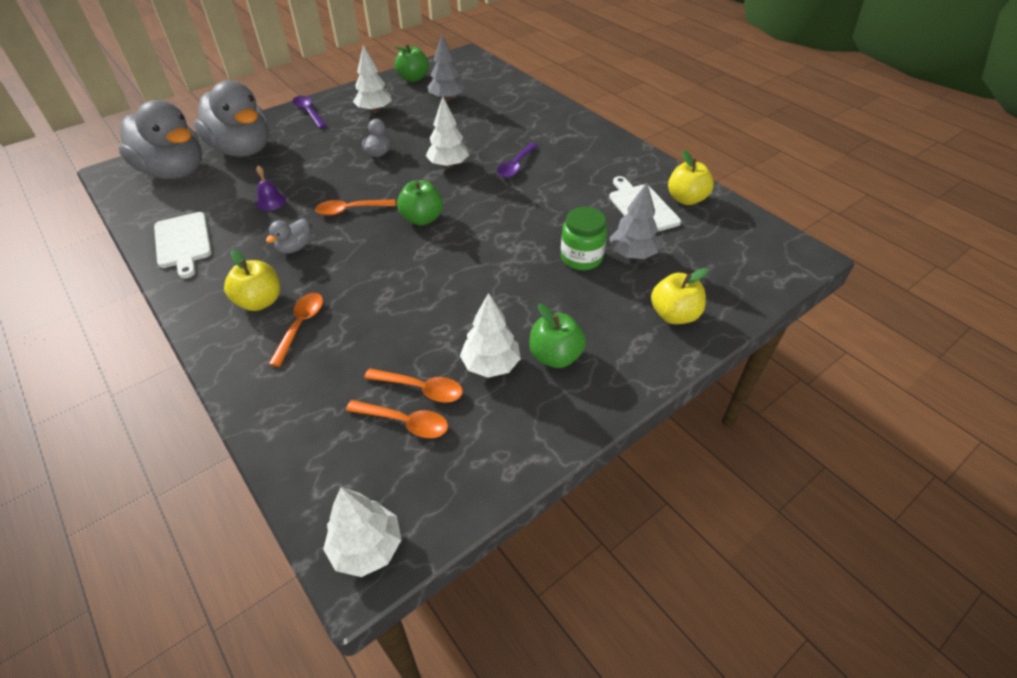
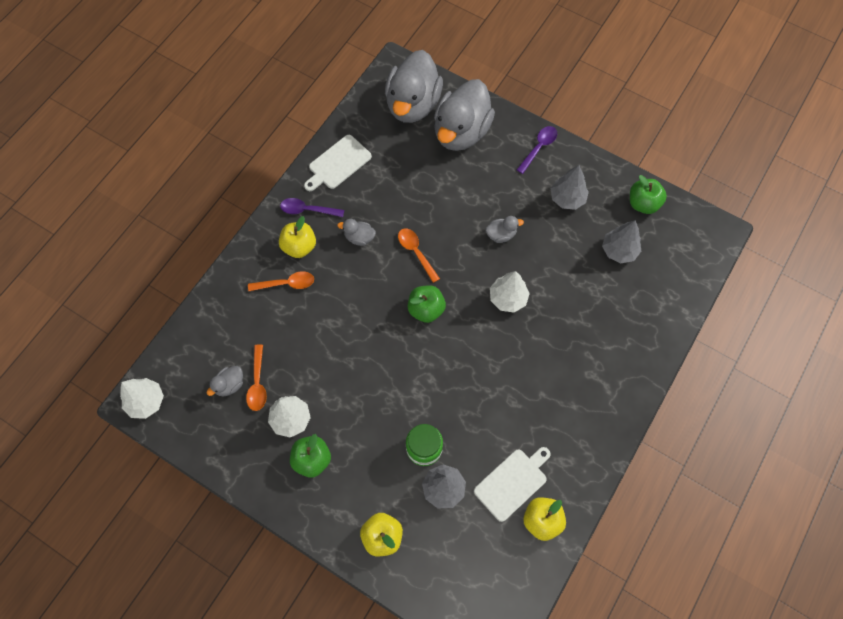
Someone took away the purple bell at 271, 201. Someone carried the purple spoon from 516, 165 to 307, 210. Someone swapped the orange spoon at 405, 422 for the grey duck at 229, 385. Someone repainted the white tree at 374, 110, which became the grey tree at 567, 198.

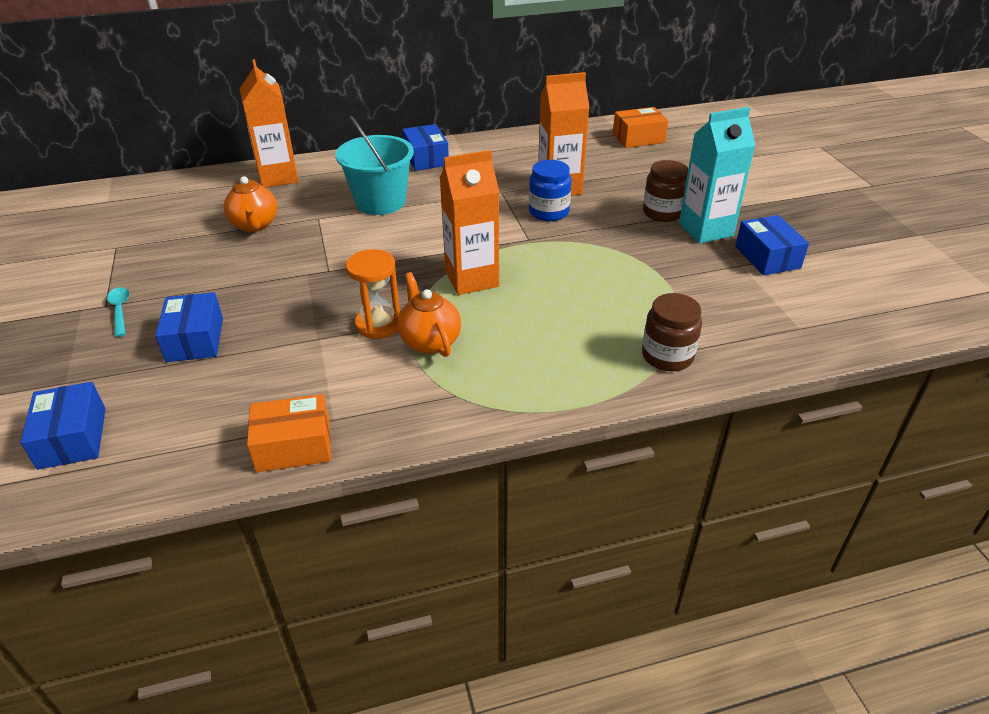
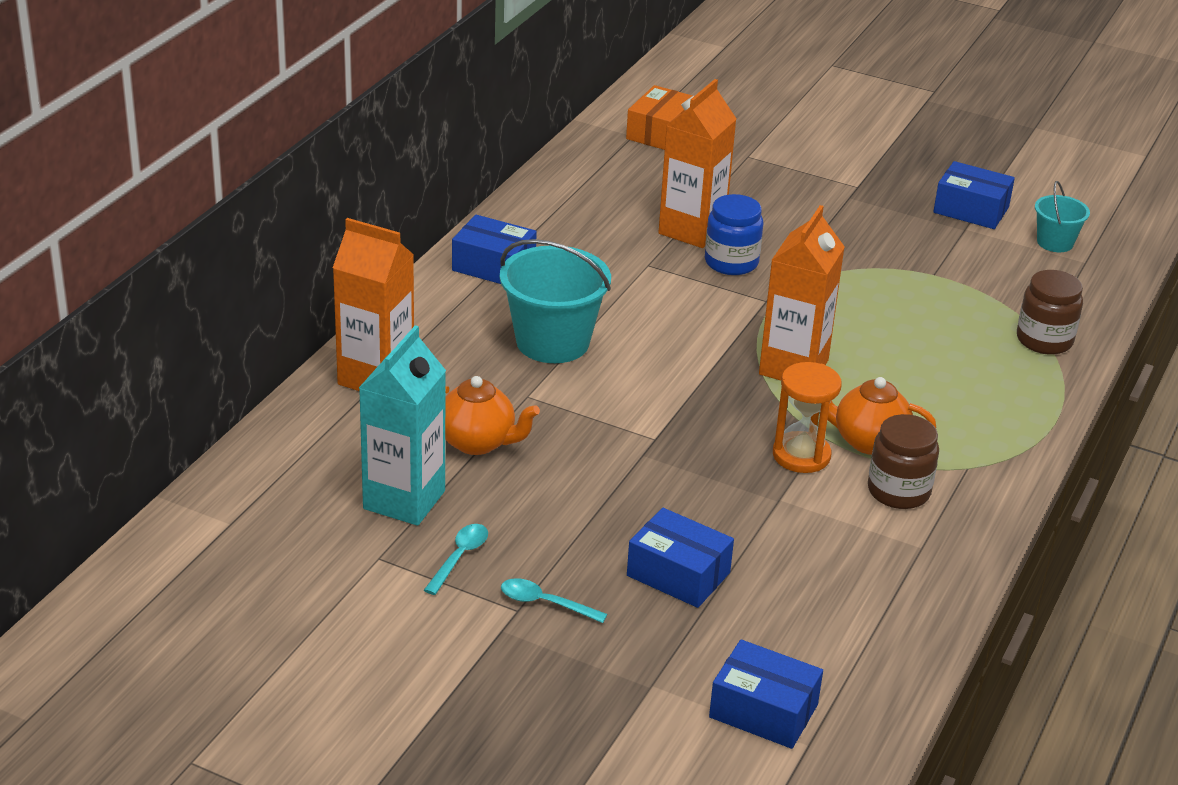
Someone took away the orange box at 293, 446. Someone put down the turquoise spoon at 459, 557. Someone put down the turquoise bucket at 1055, 242. Someone carried the brown jar from 662, 212 to 898, 491. Someone carried the turquoise carton from 705, 230 to 404, 500.

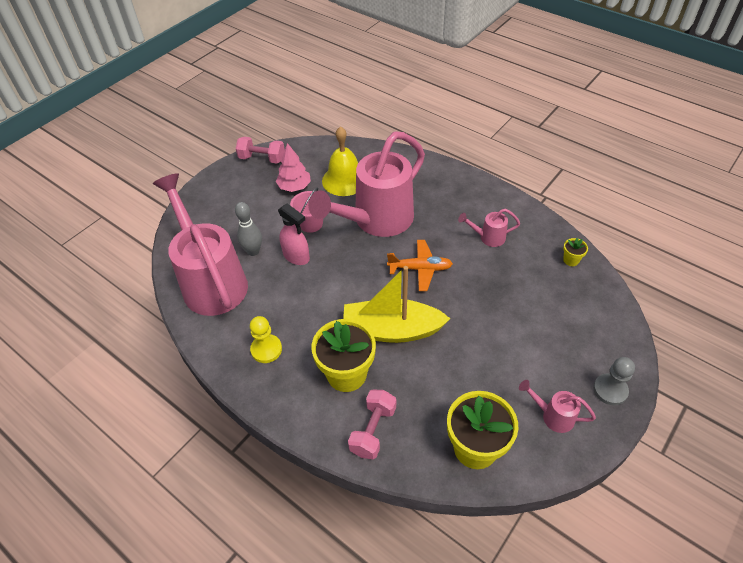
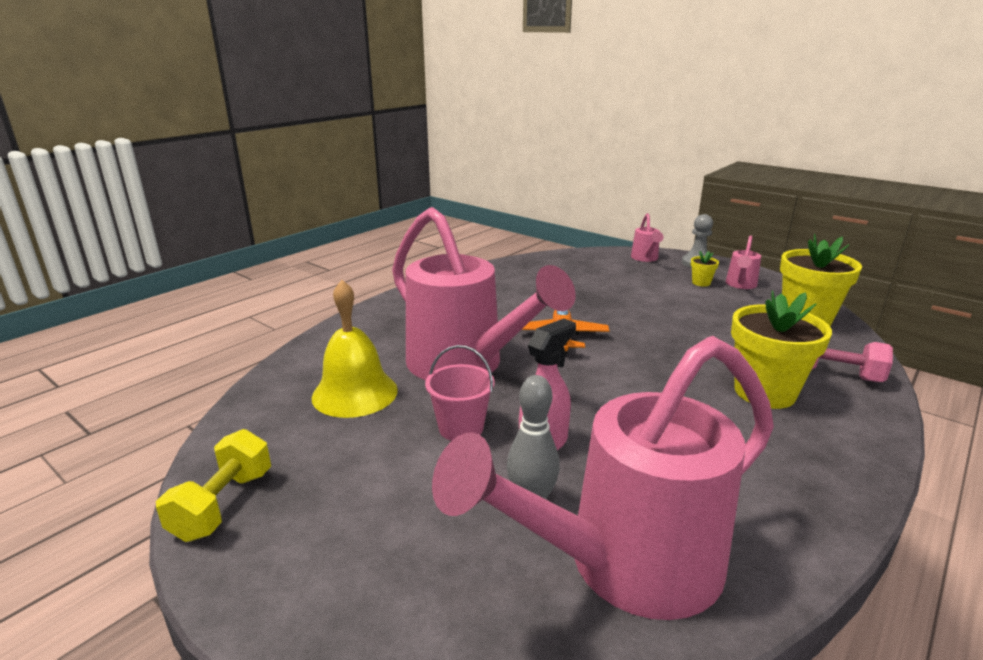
Someone took away the yellow pawn at 266, 349. Someone took away the pink tree at 294, 187. Someone took away the yellow boat at 391, 330. Someone carried the pink watering can from 488, 237 to 645, 258. Someone carried the yellow flower pot from 571, 260 to 701, 283. Someone repainted the pink dumbbell at 262, 158, which became the yellow dumbbell at 223, 504.

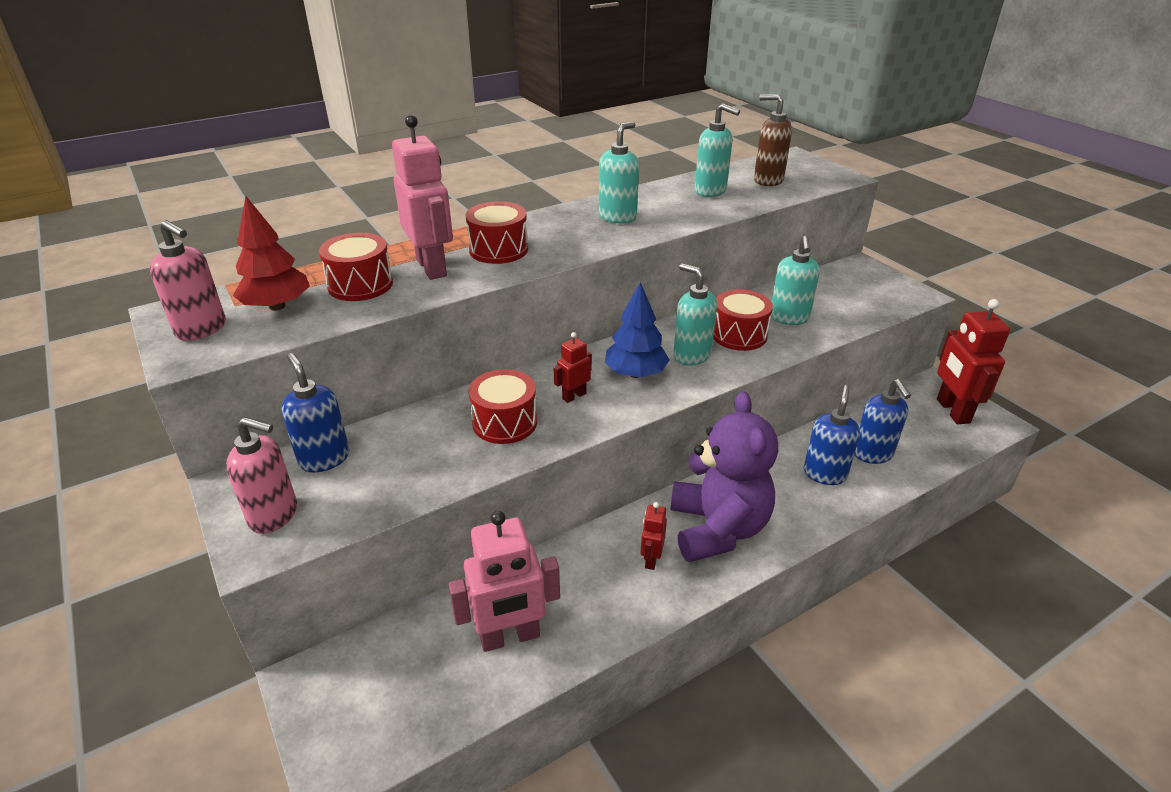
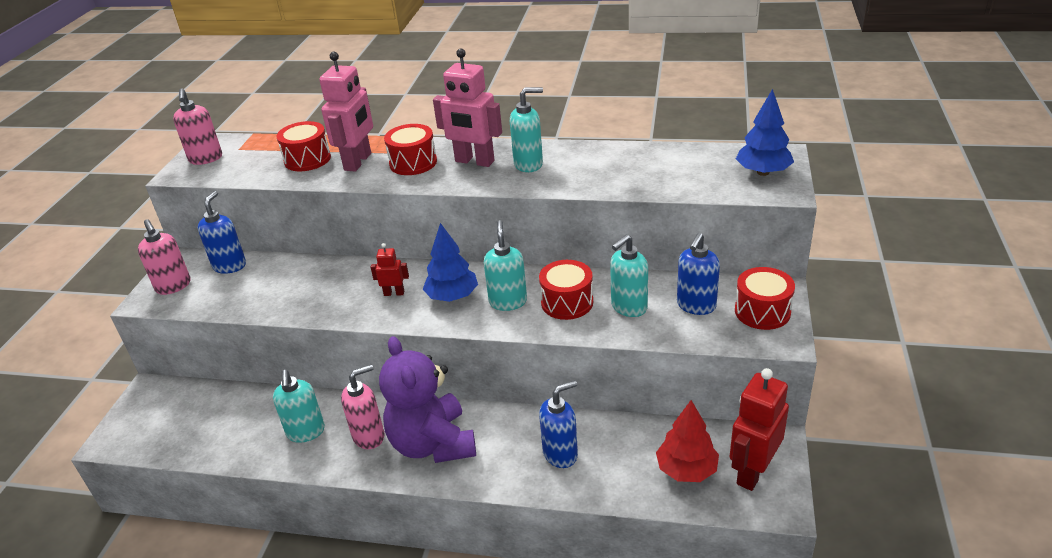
Someone took away the brown soap dispenser at 767, 180. Someone put down the blue tree at 763, 172. Someone carried the red tree from 277, 306 to 686, 470. Someone carried the pink robot from 510, 637 to 474, 161. Someone carried the red drum from 505, 422 to 762, 311. Someone carried the turquoise soap dispenser from 710, 191 to 306, 432. Someone carried the blue soap dispenser from 873, 454 to 696, 306. Someone swapped the red robot at 651, 559 for the pink soap dispenser at 369, 436. Someone rotated the purple teddy bear at 717, 529 by 120 degrees clockwise.

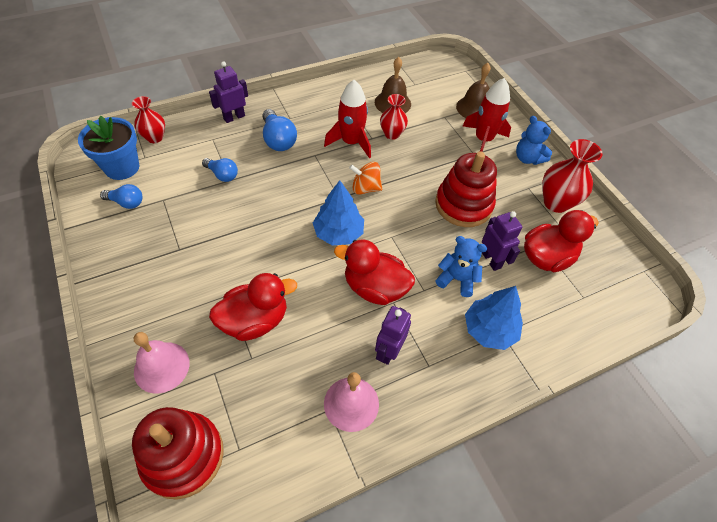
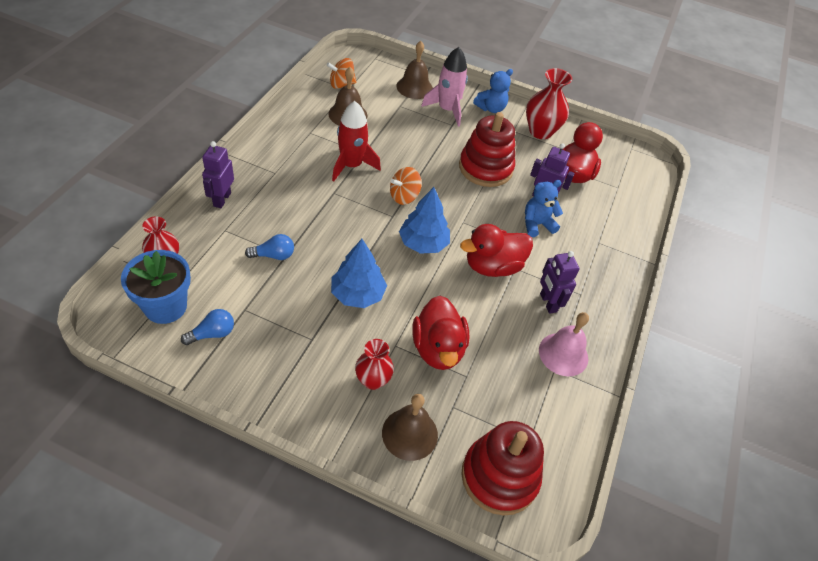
Someone took away the blue light bulb at 278, 140. Someone put down the orange spinning top at 341, 84. Someone carried the red vase from 392, 134 to 373, 380. Someone carried the blue tree from 489, 330 to 357, 294. Someone repainted the pink bell at 161, 367, which became the brown bell at 410, 433. Someone repainted the red rocket at 483, 140, which became the pink rocket at 447, 110. Someone rotated the red duck at 255, 320 by 150 degrees clockwise. Someone rotated the blue teddy bear at 527, 158 by 45 degrees counterclockwise.

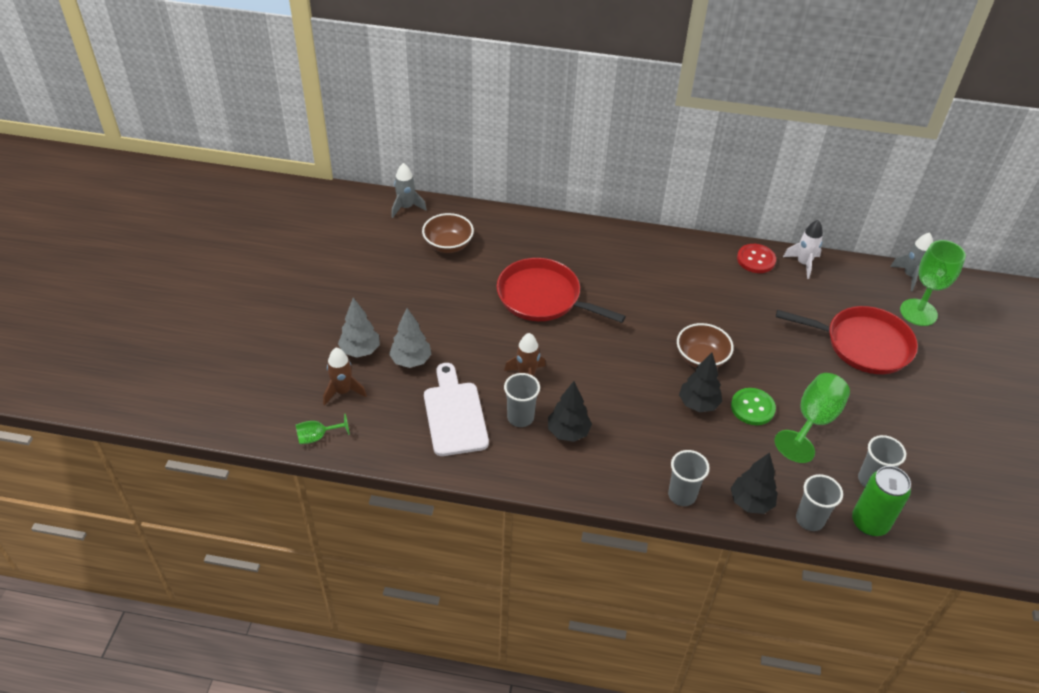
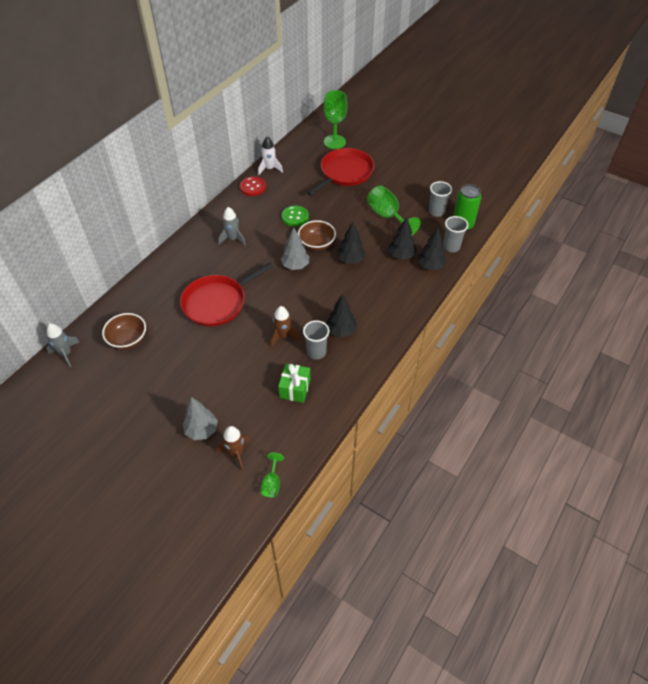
Someone took away the grey cup at 682, 495. Someone put down the black tree at 401, 255. Someone carried the grey tree from 411, 360 to 295, 266. Someone carried the green button from 752, 407 to 295, 217. Someone carried the grey rocket from 910, 276 to 233, 239. Someone swapped the white cutting board at 454, 414 for the green gift at 295, 389.

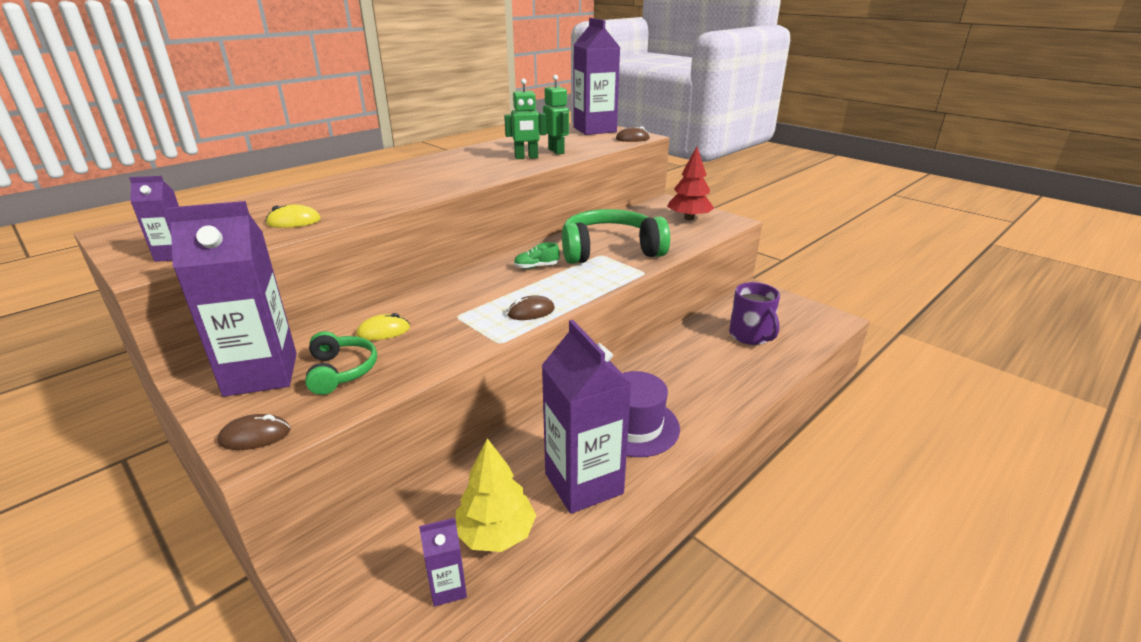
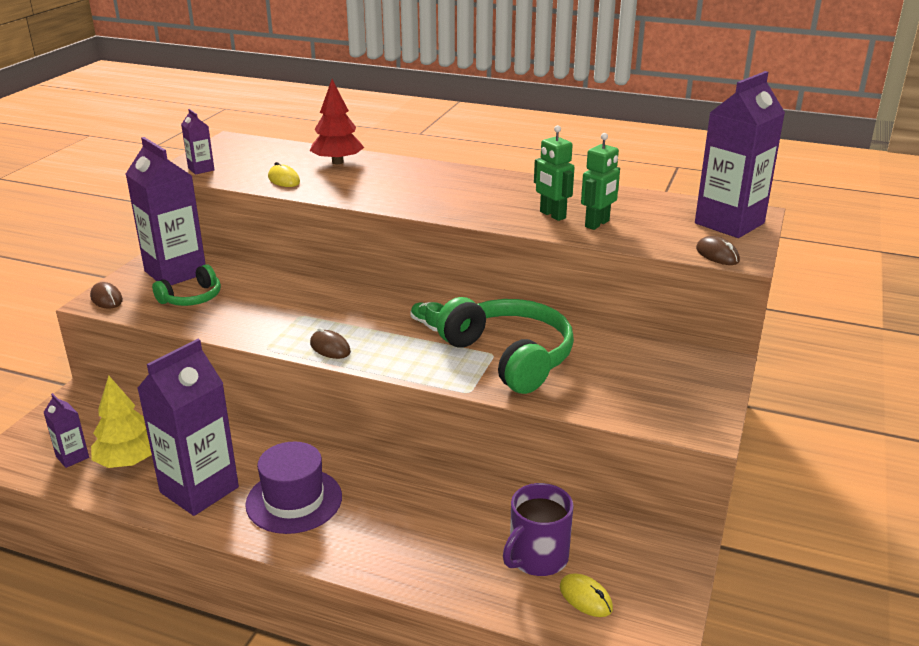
Someone carried the yellow mouse from 383, 331 to 585, 598. Someone carried the red tree from 689, 218 to 337, 162.

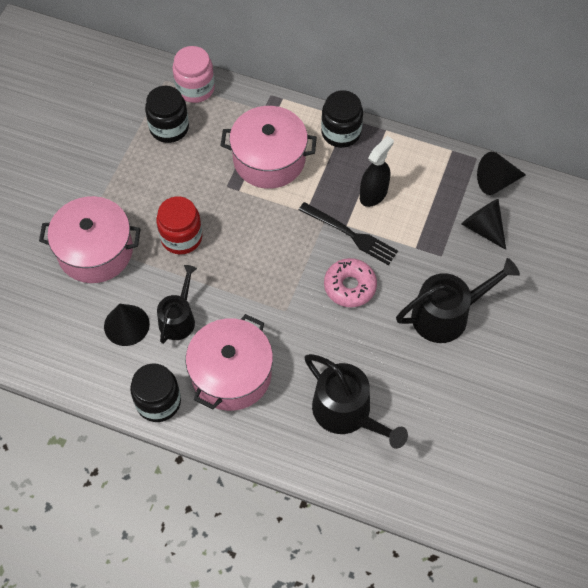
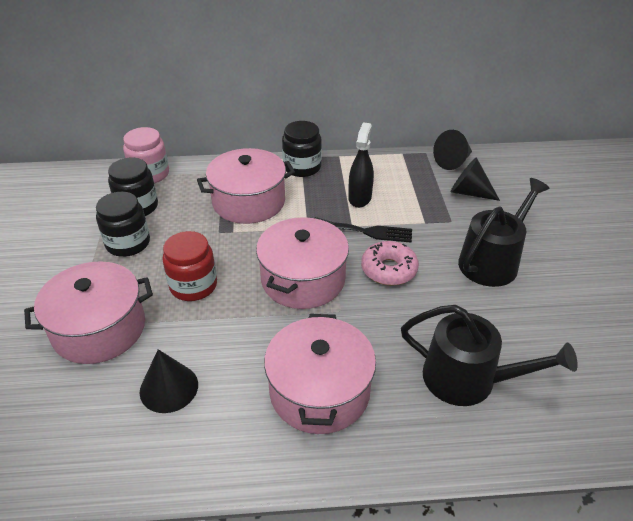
Someone took away the black watering can at 178, 318. Someone put down the pink pot at 303, 279. Someone carried the black jar from 158, 402 to 128, 243.

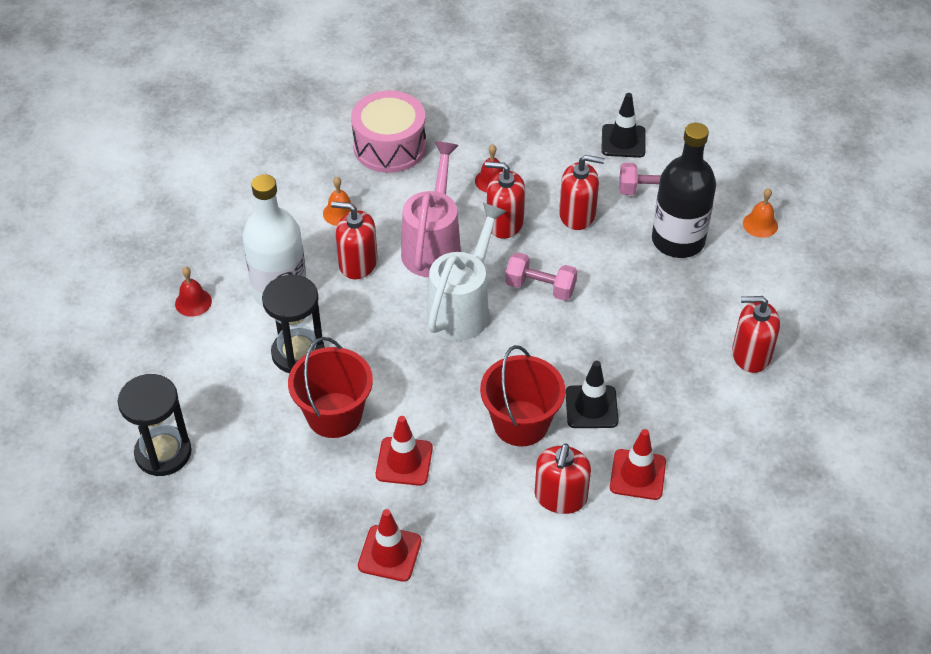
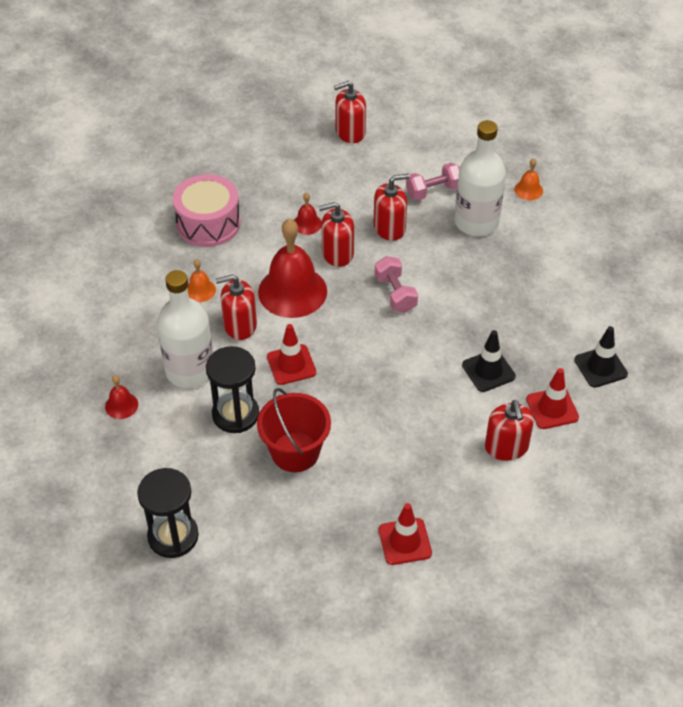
Someone took away the white watering can at 462, 308. Someone took away the red bucket at 521, 423. Someone carried the red traffic cone from 404, 461 to 291, 365. Someone carried the black traffic cone from 623, 141 to 600, 367. Someone carried the red soap dispenser from 751, 354 to 350, 132. Someone swapped the pink watering can at 433, 247 for the red bell at 292, 291. Someone repainted the black bottle at 678, 240, which became the white bottle at 476, 222. Someone rotated the pink dumbbell at 540, 287 by 75 degrees clockwise.

